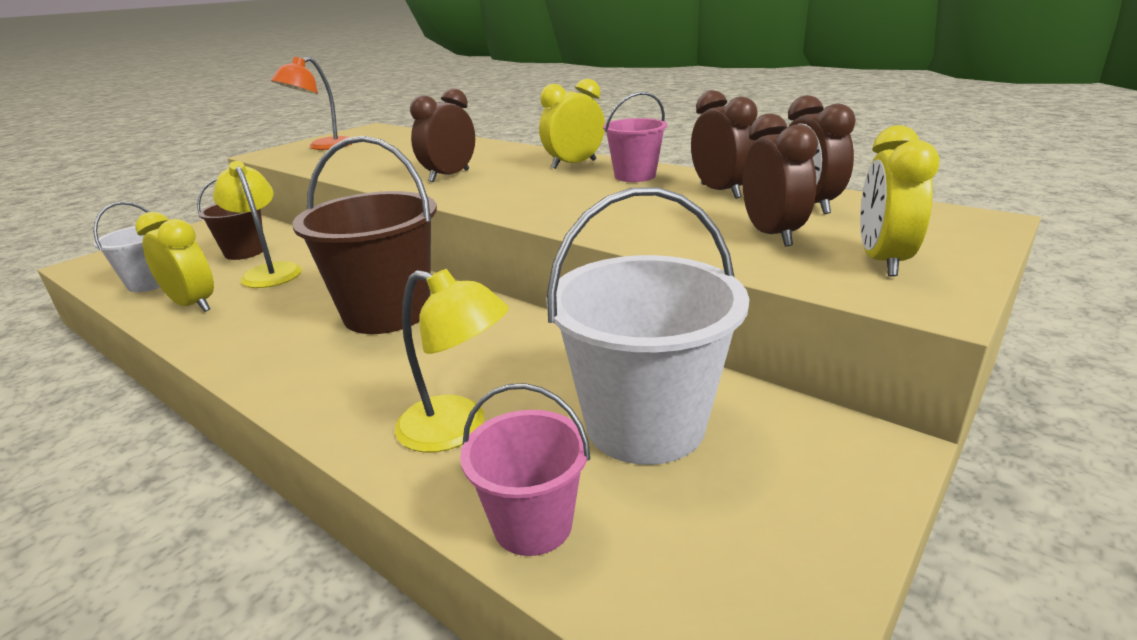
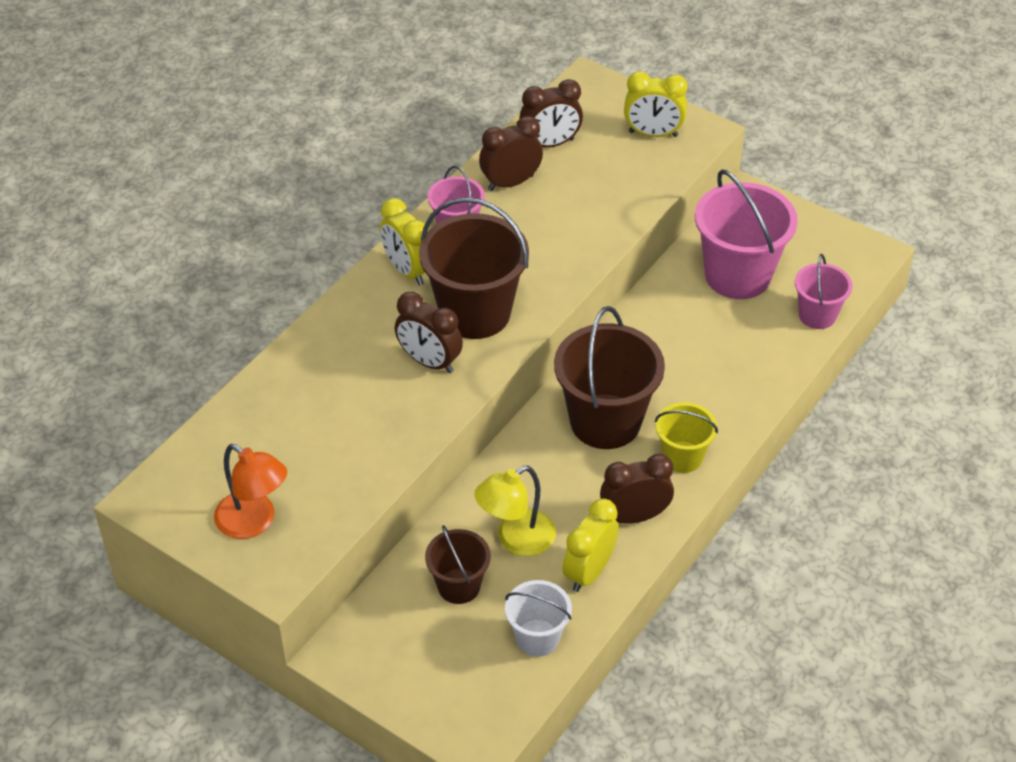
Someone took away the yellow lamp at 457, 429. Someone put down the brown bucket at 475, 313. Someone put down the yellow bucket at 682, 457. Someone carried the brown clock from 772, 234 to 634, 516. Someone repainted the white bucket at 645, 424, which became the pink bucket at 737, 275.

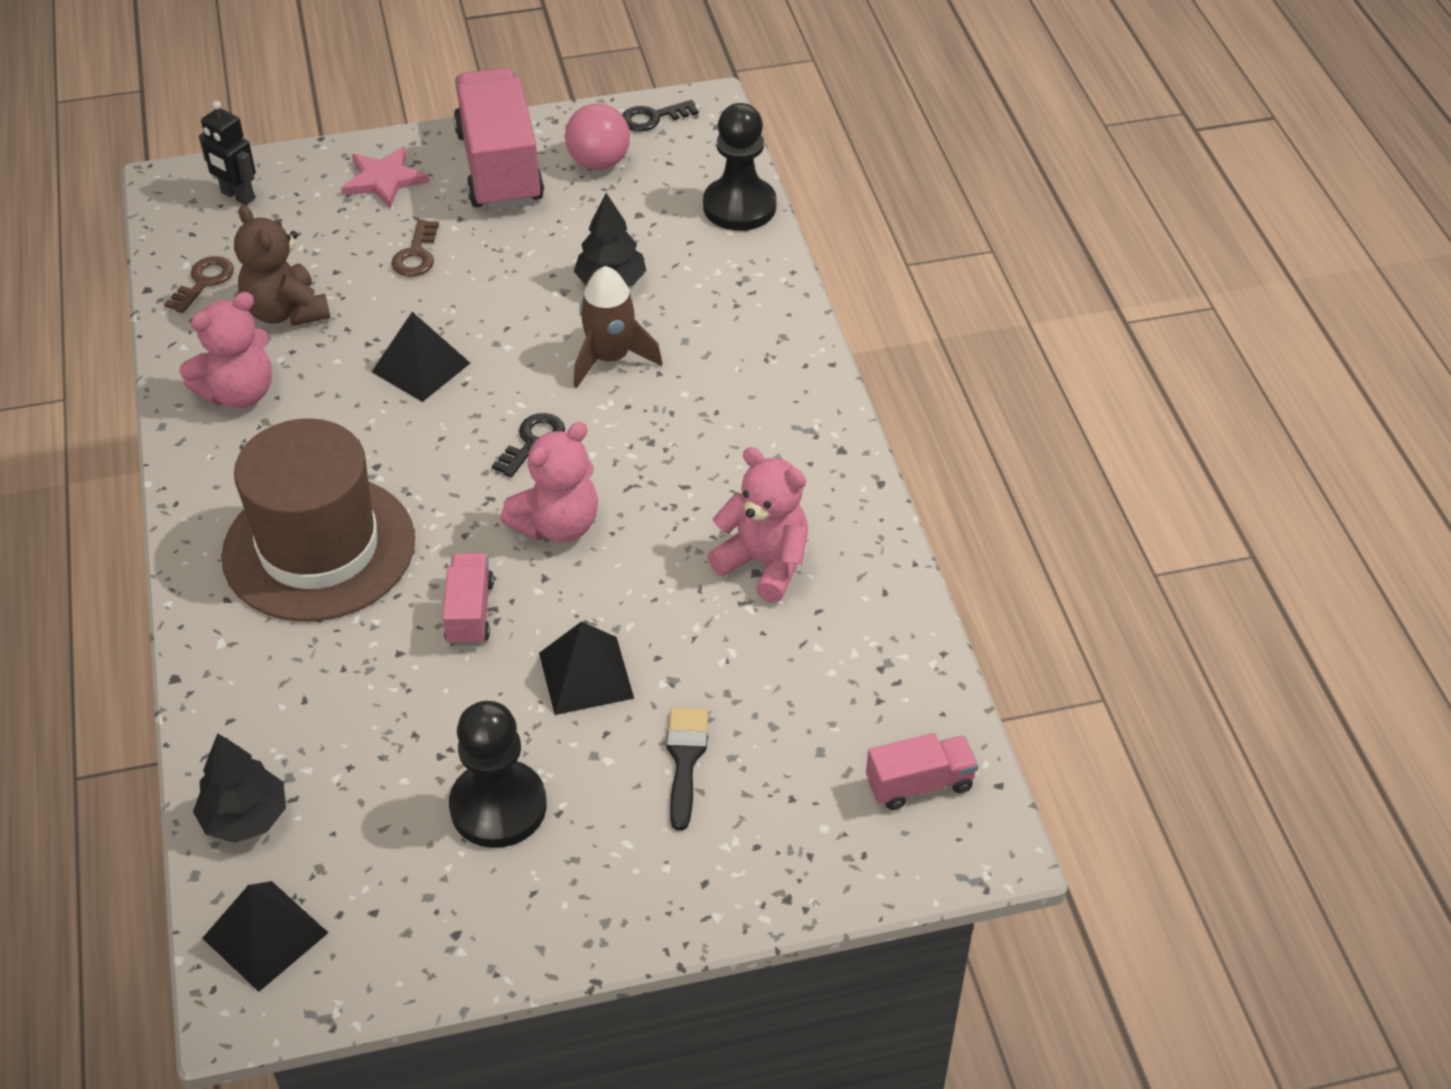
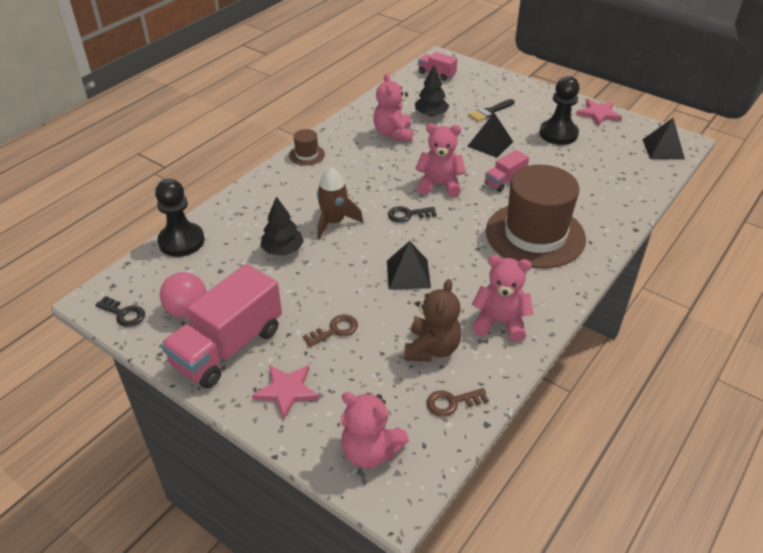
Someone put down the brown hat at 306, 155. Someone put down the pink star at 598, 114. Someone carried the black tree from 245, 817 to 431, 114. Someone swapped the black robot at 237, 196 for the pink teddy bear at 370, 451.

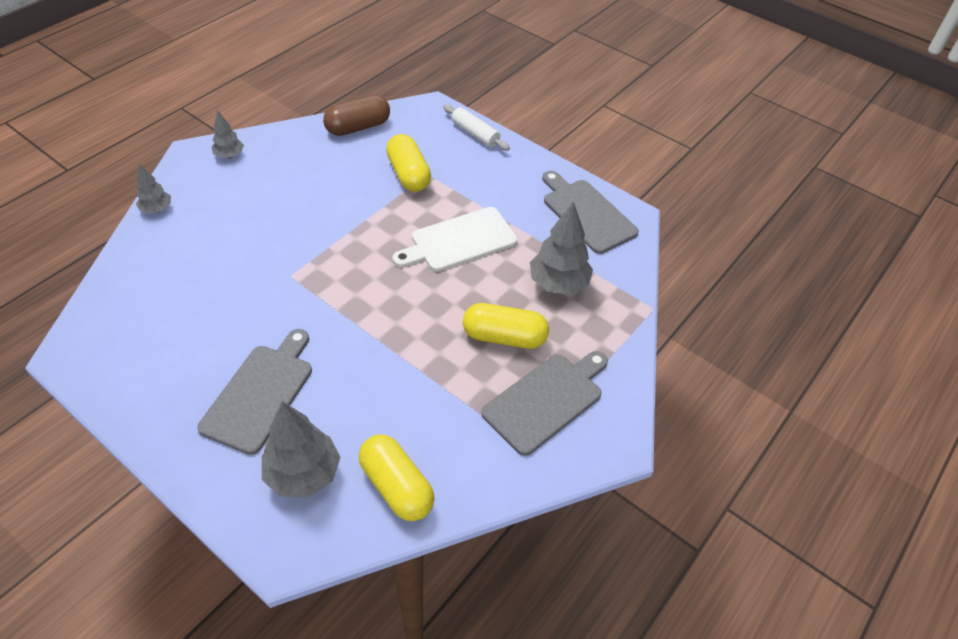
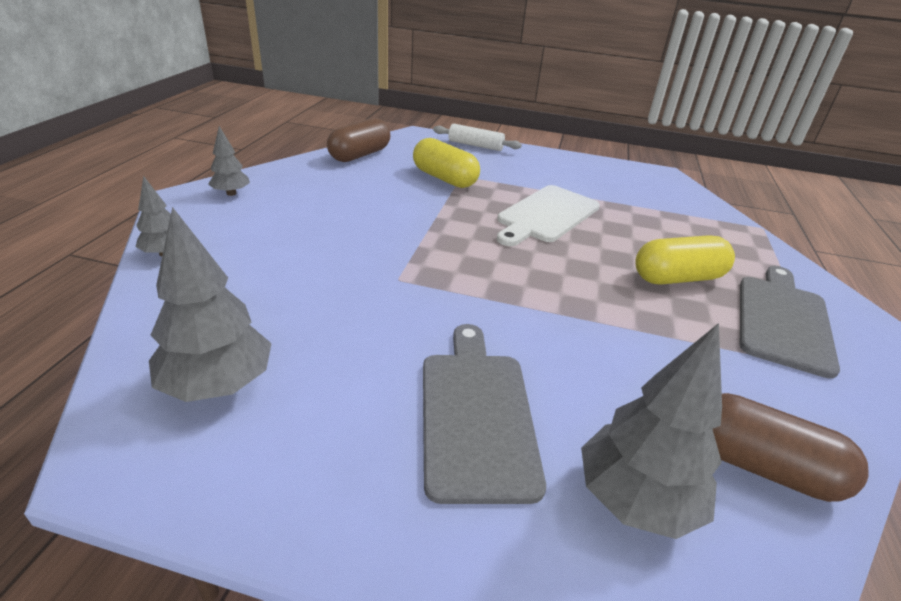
Someone took away the grey cutting board at 586, 213. Someone carried the grey tree from 558, 283 to 218, 384. Someone repainted the yellow capsule at 397, 486, which became the brown capsule at 760, 466.

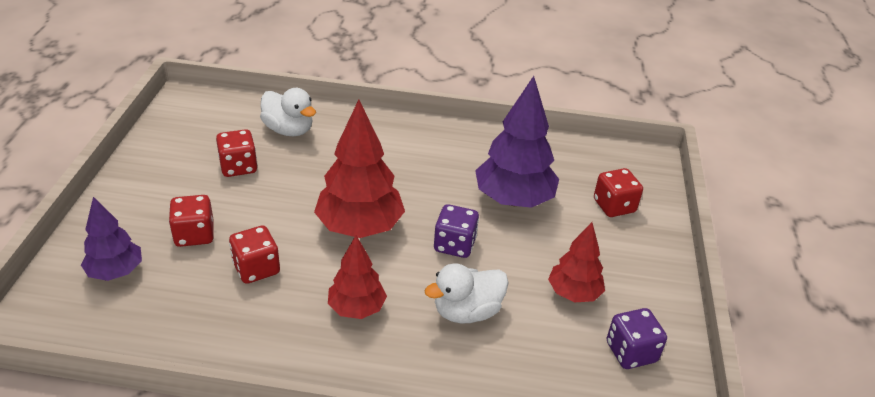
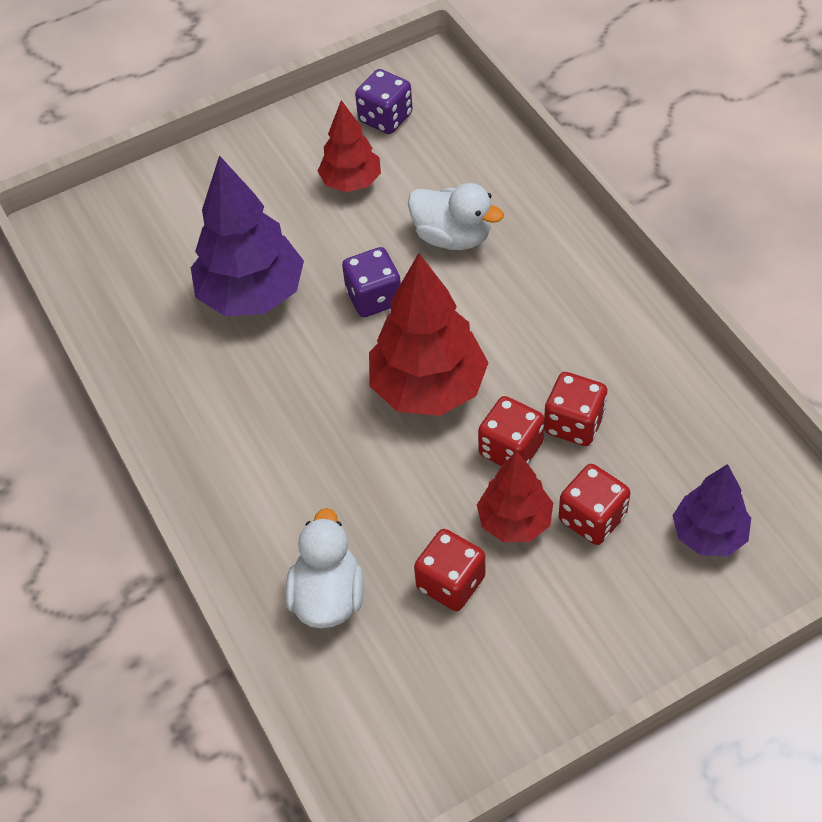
Someone carried the red tree from 357, 308 to 514, 521. Someone carried the red dice from 614, 206 to 510, 449.

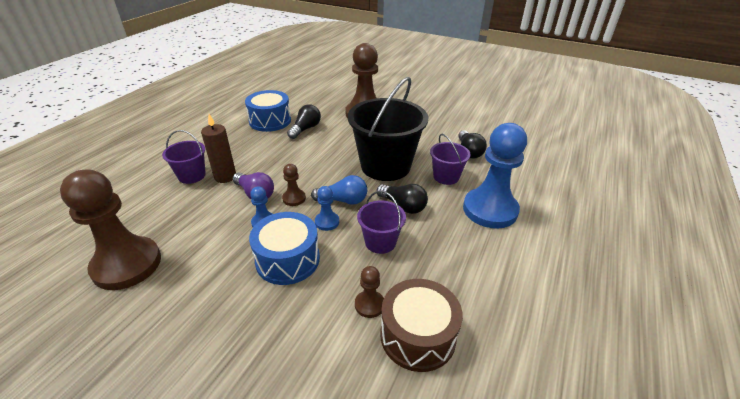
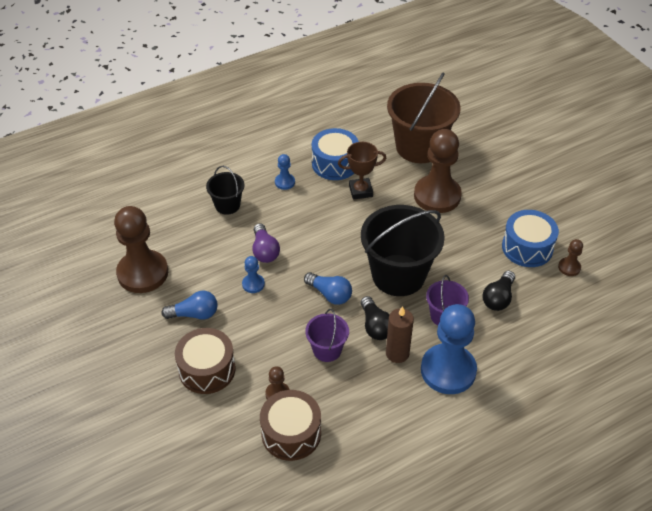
Someone put down the blue light bulb at 194, 314. Someone put down the brown drum at 207, 369. Someone put down the brown bucket at 419, 147. Someone carried the brown candle from 225, 177 to 397, 353. Someone carried the blue drum from 287, 259 to 527, 247. Someone carried the brown pawn from 294, 198 to 569, 267. Someone carried the blue pawn from 327, 222 to 285, 182. Someone swapped the black light bulb at 305, 129 for the brown trophy at 360, 191. Someone repainted the purple bucket at 192, 176, which became the black bucket at 227, 205.

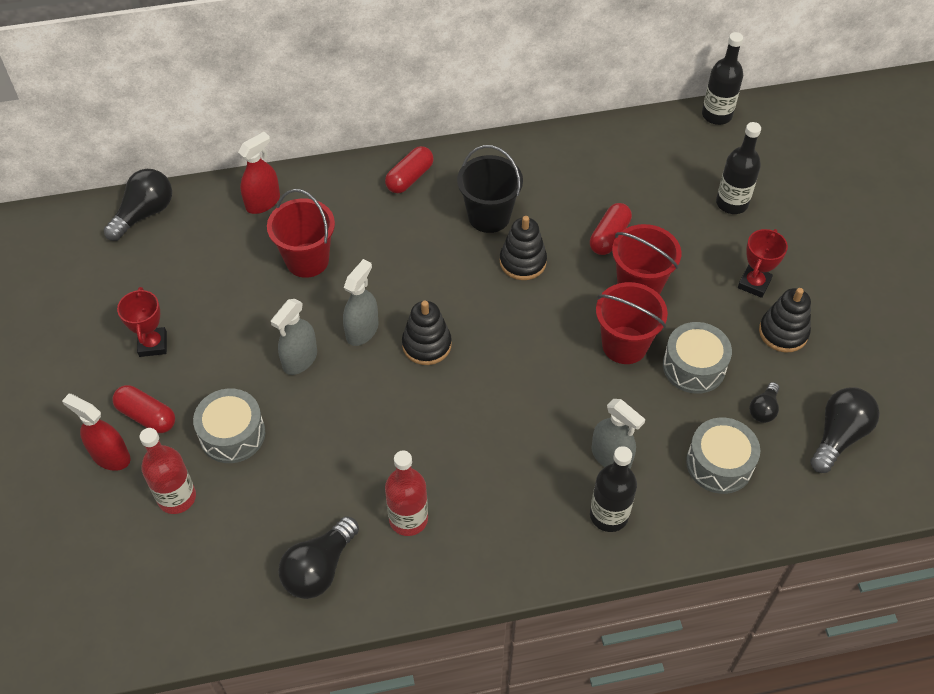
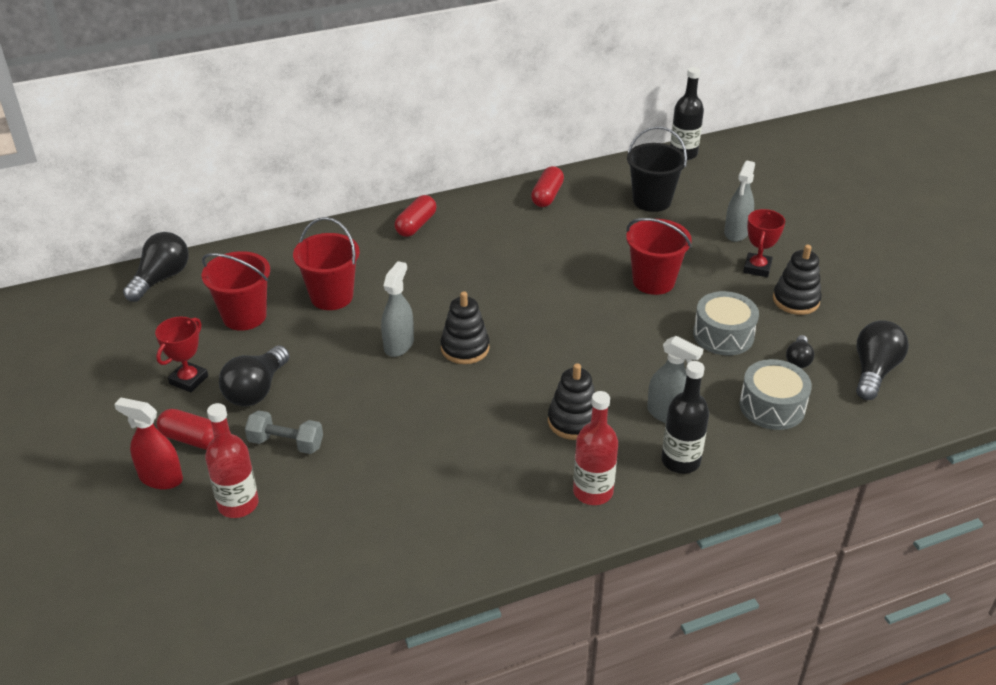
Someone took away the red spray bottle at 263, 202. Someone took away the black bottle at 732, 203. Someone carried the grey spray bottle from 300, 359 to 736, 232. Someone carried the black light bulb from 319, 569 to 256, 390. Someone carried the red bottle from 408, 519 to 593, 492. Someone carried the black bucket from 489, 216 to 652, 201. Someone carried the black stacking toy from 523, 262 to 573, 421. Someone carried the red capsule from 609, 237 to 547, 196. Someone carried the red bucket from 624, 345 to 244, 316. Someone swapped the grey drum at 232, 434 for the grey dumbbell at 286, 443. Someone rotated the red trophy at 153, 344 by 45 degrees clockwise.

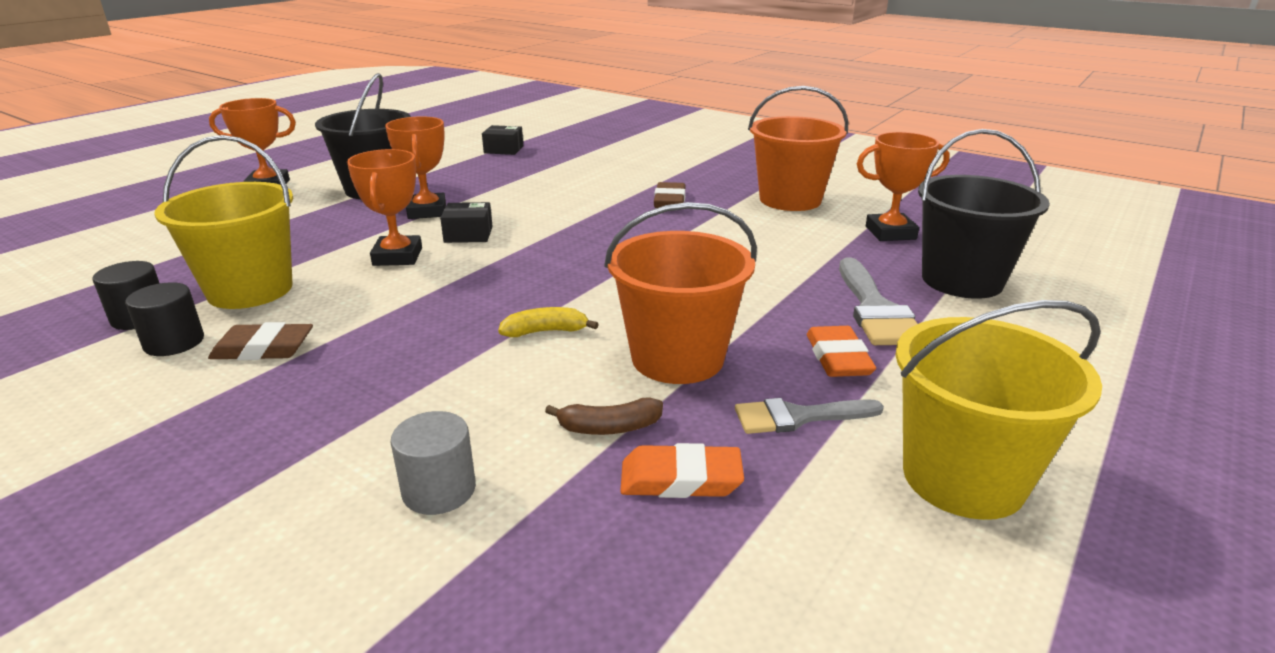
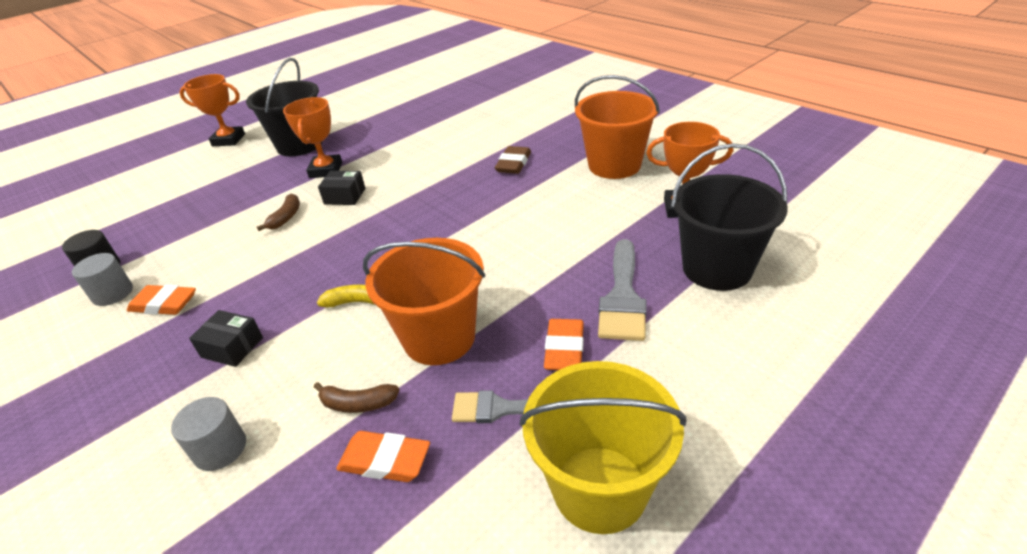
Someone took away the yellow bucket at 250, 290. Someone carried the black box from 503, 149 to 232, 347. Someone swapped the orange trophy at 397, 256 for the brown banana at 286, 217. Someone repainted the black cylinder at 174, 342, which became the grey cylinder at 113, 293. Someone repainted the brown eraser at 263, 349, which became the orange eraser at 164, 304.

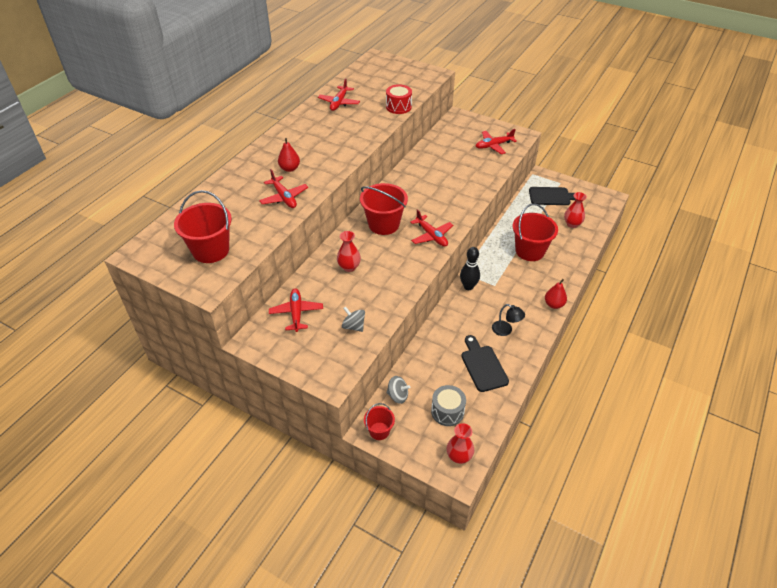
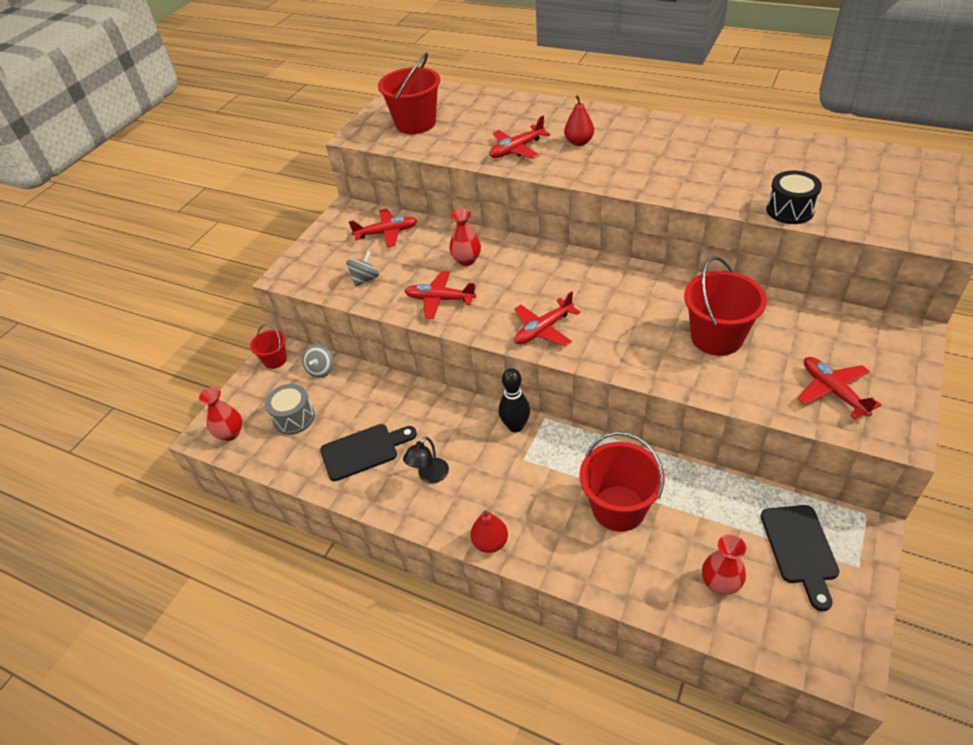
Someone carried the red plane from 339, 103 to 439, 299. Someone carried the red bucket from 383, 224 to 716, 337. Someone repainted the red drum at 398, 107, which became the black drum at 790, 210.

